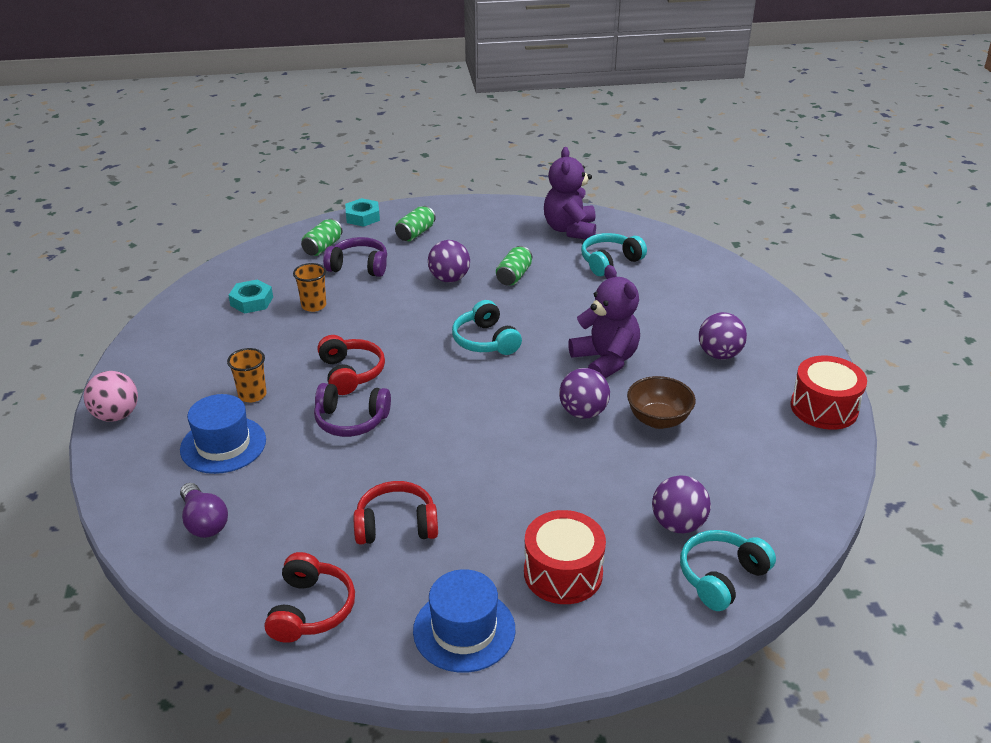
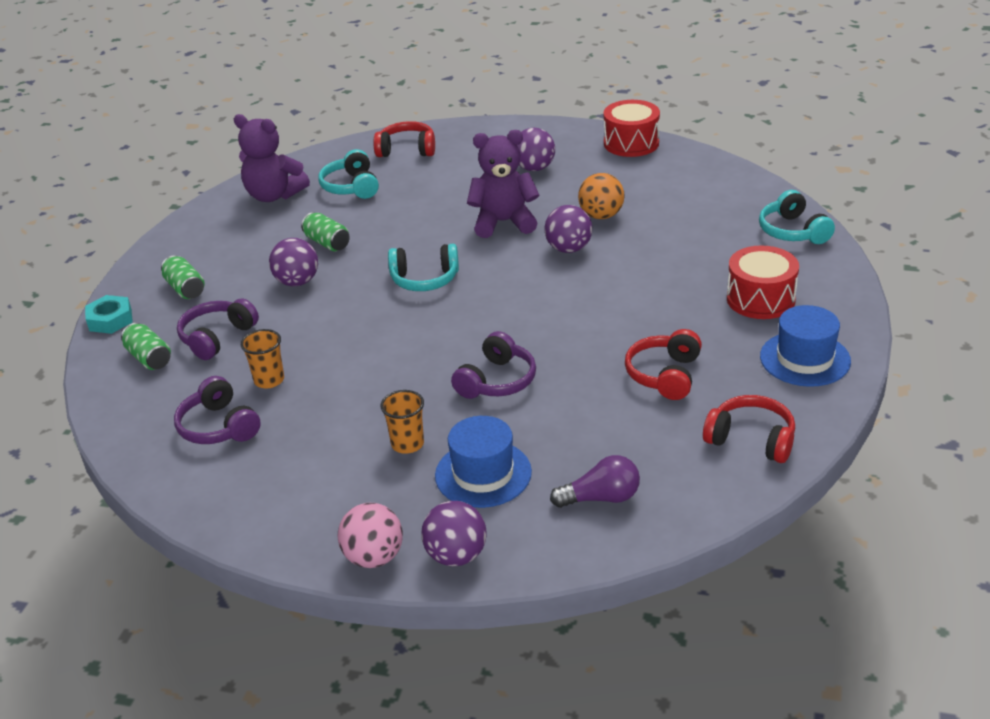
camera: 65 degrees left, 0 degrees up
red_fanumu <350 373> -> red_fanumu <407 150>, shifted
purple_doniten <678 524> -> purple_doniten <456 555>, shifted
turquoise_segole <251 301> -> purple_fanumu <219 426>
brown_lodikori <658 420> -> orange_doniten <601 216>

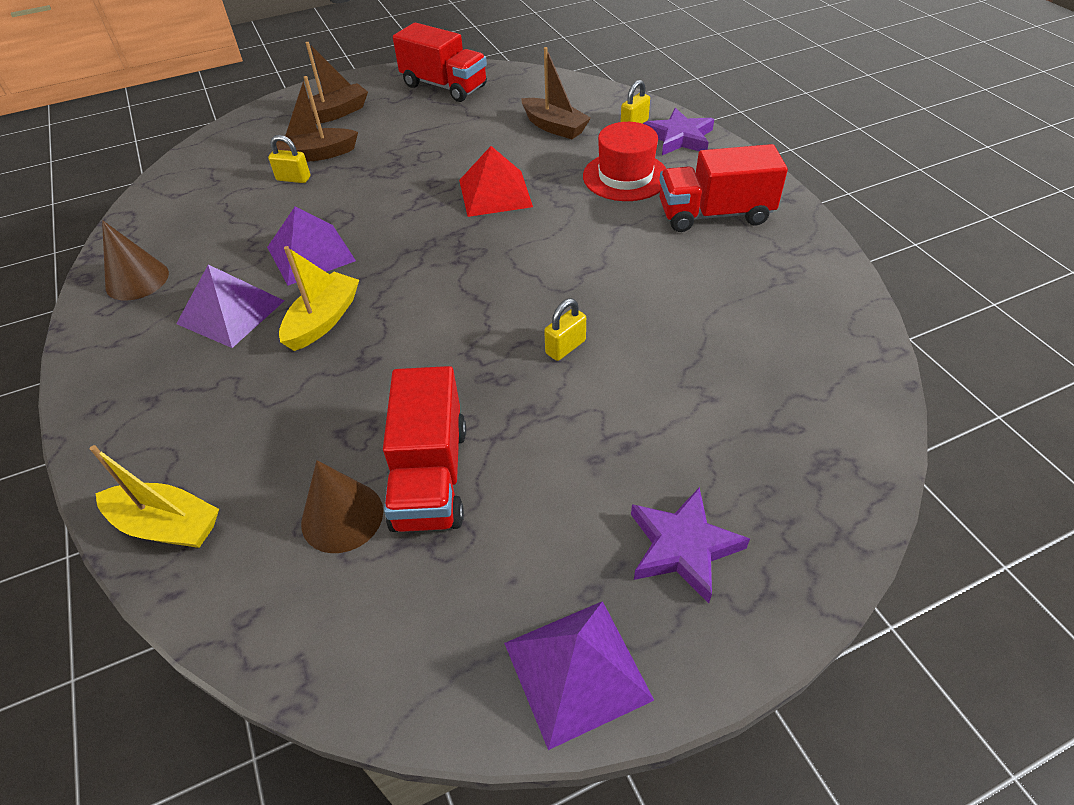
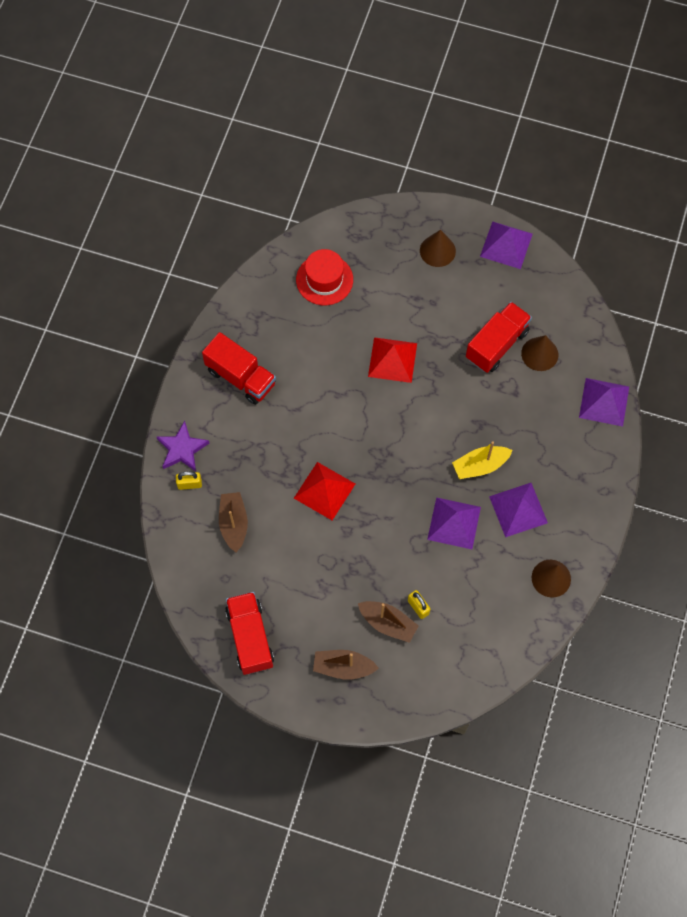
camera: 140 degrees left, 20 degrees up
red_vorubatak <625 176> -> red_vorubatak <324 280>, shifted
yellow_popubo <167 525> -> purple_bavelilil <604 402>
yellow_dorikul <565 347> -> red_bavelilil <392 360>
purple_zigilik <683 547> -> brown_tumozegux <437 250>

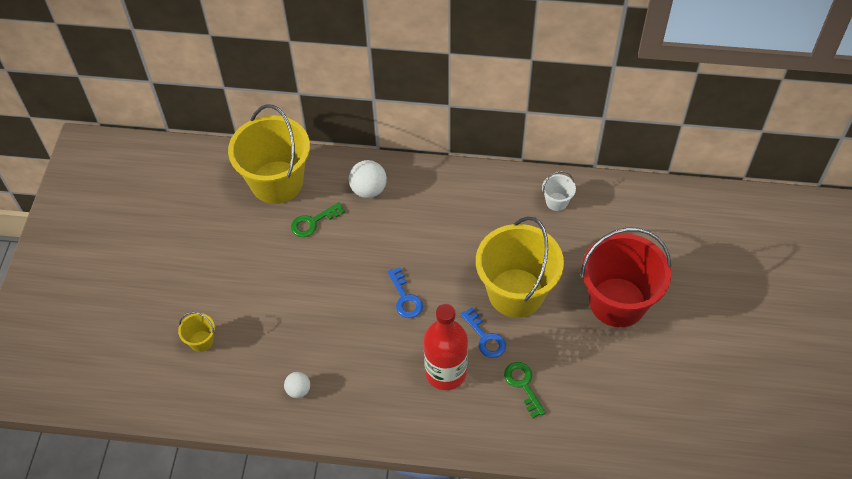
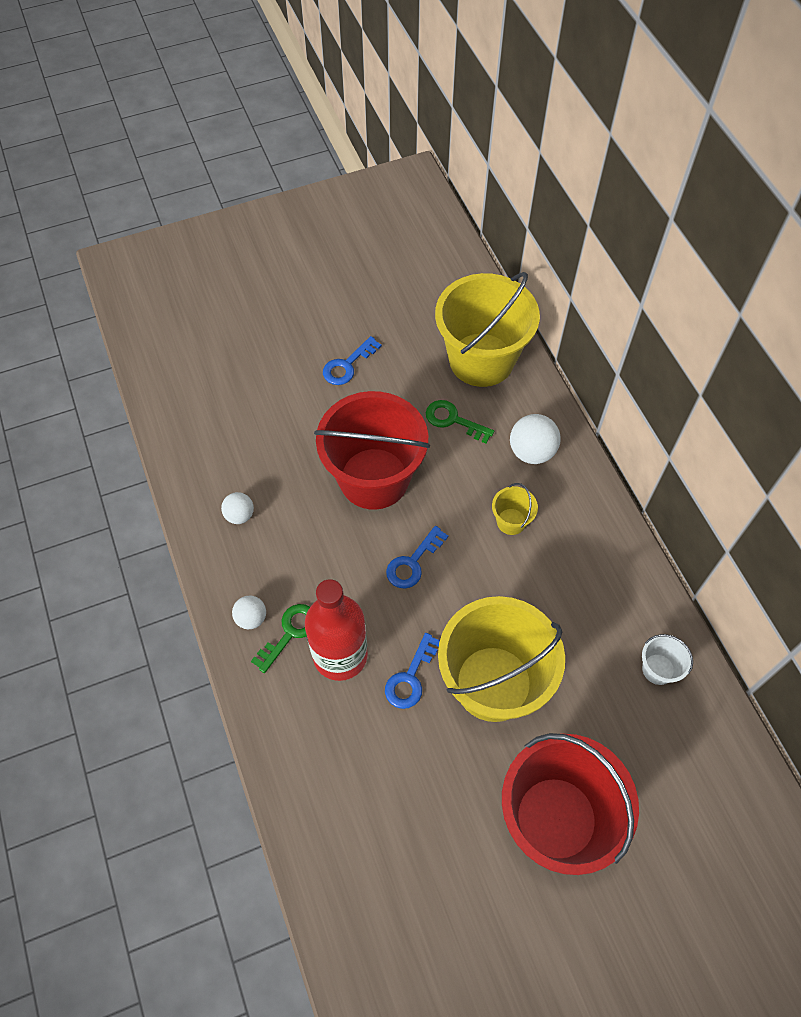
camera: 60 degrees right, 5 degrees up
none -> white_doniten <251 618>
none -> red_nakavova <374 478>
none -> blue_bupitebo <347 365>
yellow_nakavova <201 341> -> yellow_nakavova <511 521>, shifted
green_bupitebo <523 385> -> green_bupitebo <290 633>, shifted

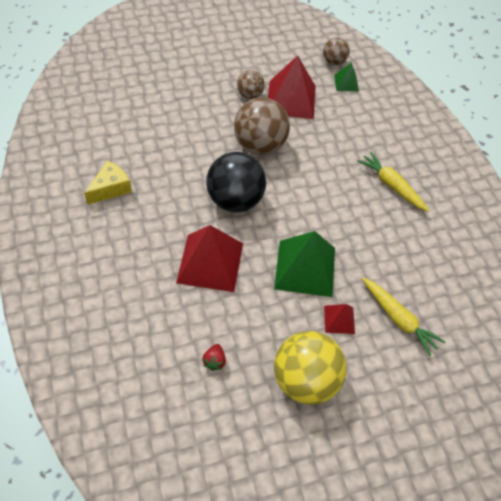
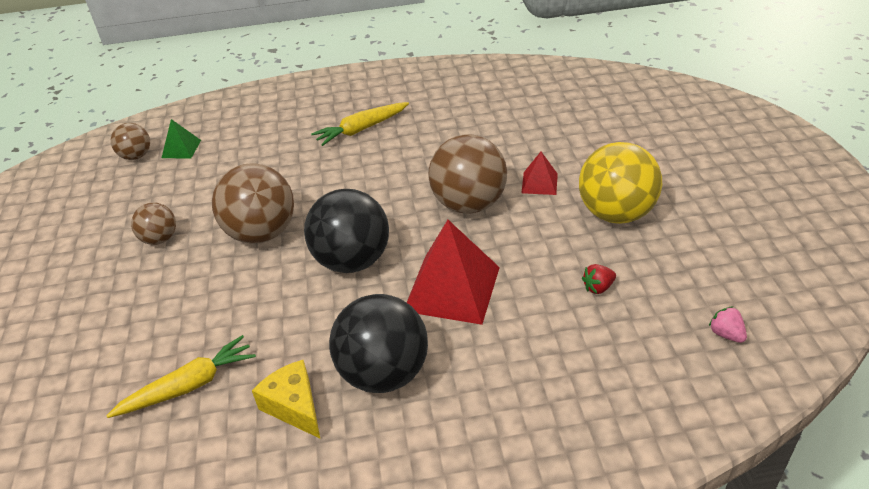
camera: 75 degrees left, 15 degrees down
red_bavelilil <291 99> -> none
none -> black_doniten <384 373>
none -> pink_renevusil <726 334>
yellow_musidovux <398 319> -> yellow_musidovux <189 386>, shifted
green_bavelilil <305 268> -> brown_doniten <468 204>
red_renevusil <214 361> -> red_renevusil <598 287>, 135 degrees clockwise

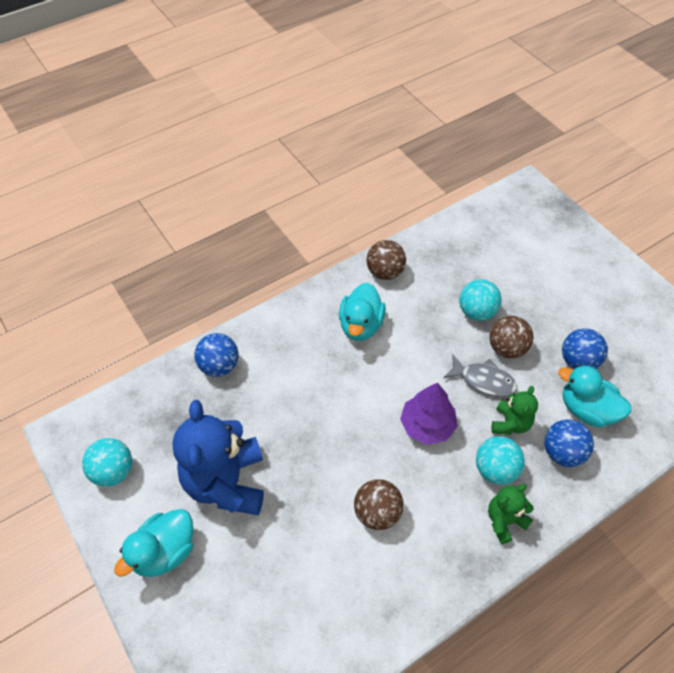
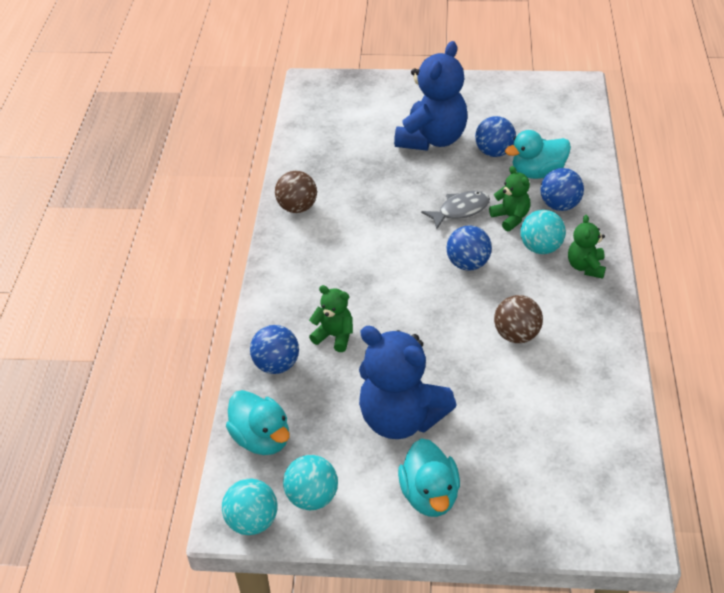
camera: 50 degrees left, 10 degrees down
brown_doniten <507 348> -> none
none -> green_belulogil <334 336>
none -> blue_belulogil <432 139>
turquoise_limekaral <361 325> -> turquoise_limekaral <262 439>, shifted
turquoise_doniten <476 312> -> turquoise_doniten <252 521>, shifted
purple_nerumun <427 425> -> blue_doniten <468 264>

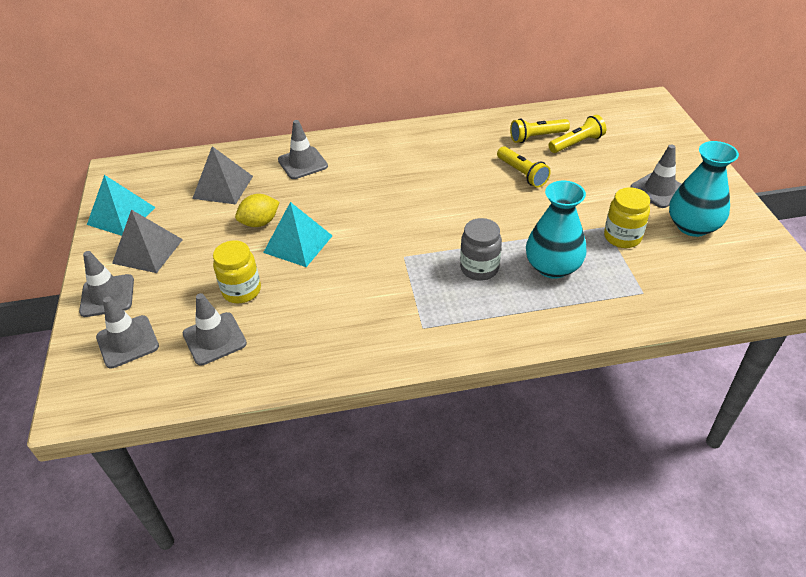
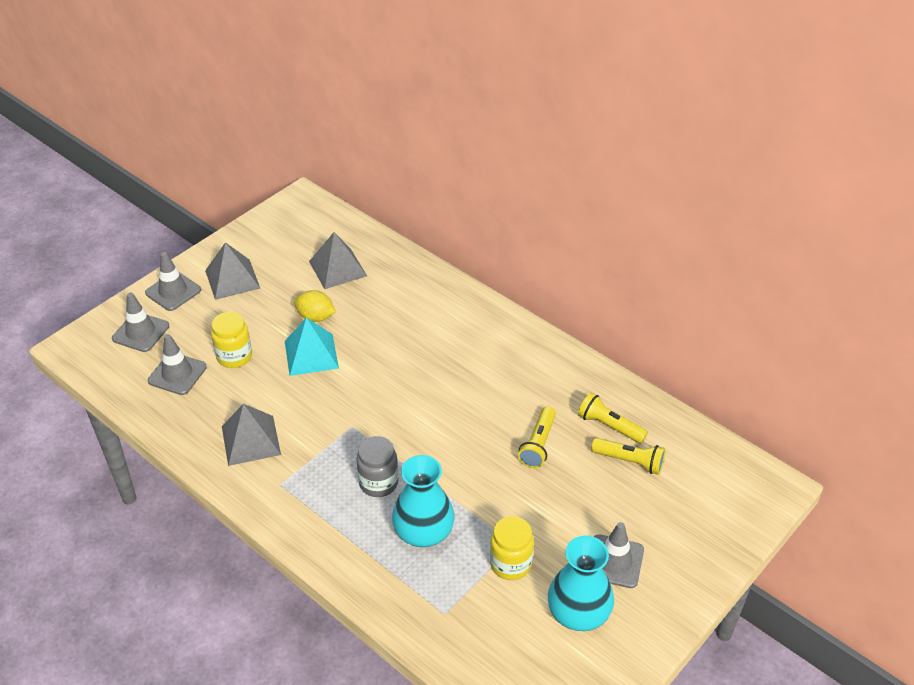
camera: 50 degrees right, 0 degrees up
turquoise_bavelilil <121 216> -> none
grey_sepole <302 163> -> none
none -> grey_bavelilil <251 440>

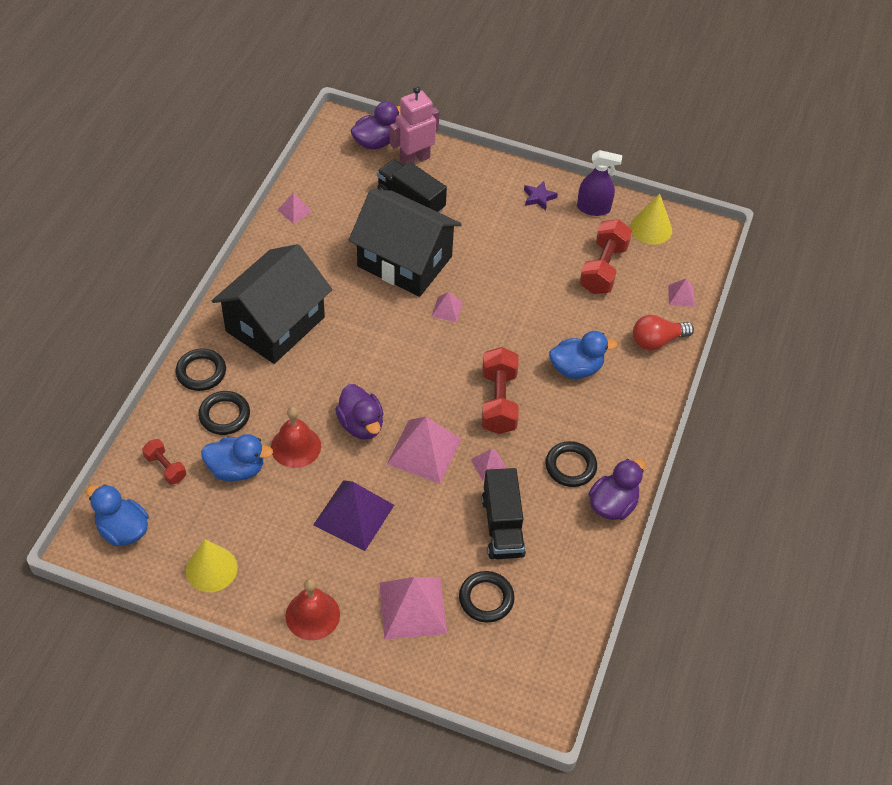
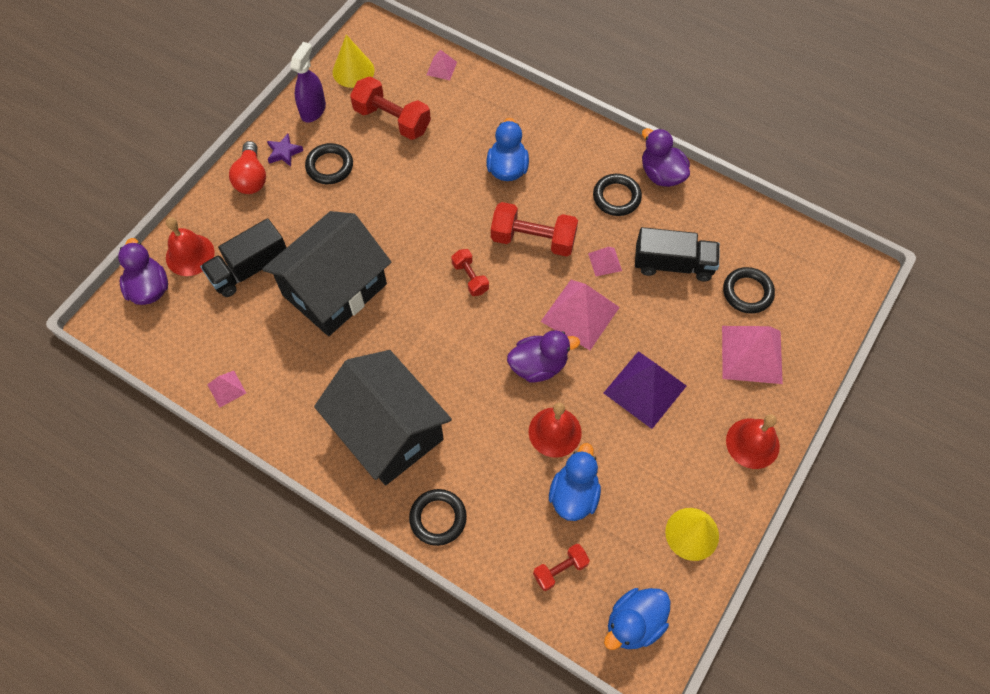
camera: 75 degrees left, 10 degrees up
pink_bavelilil <447 309> -> none
none -> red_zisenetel <470 278>
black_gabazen <224 415> -> black_gabazen <329 166>, shifted
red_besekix <657 341> -> red_besekix <251 178>, shifted
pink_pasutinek <414 159> -> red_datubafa <190 255>

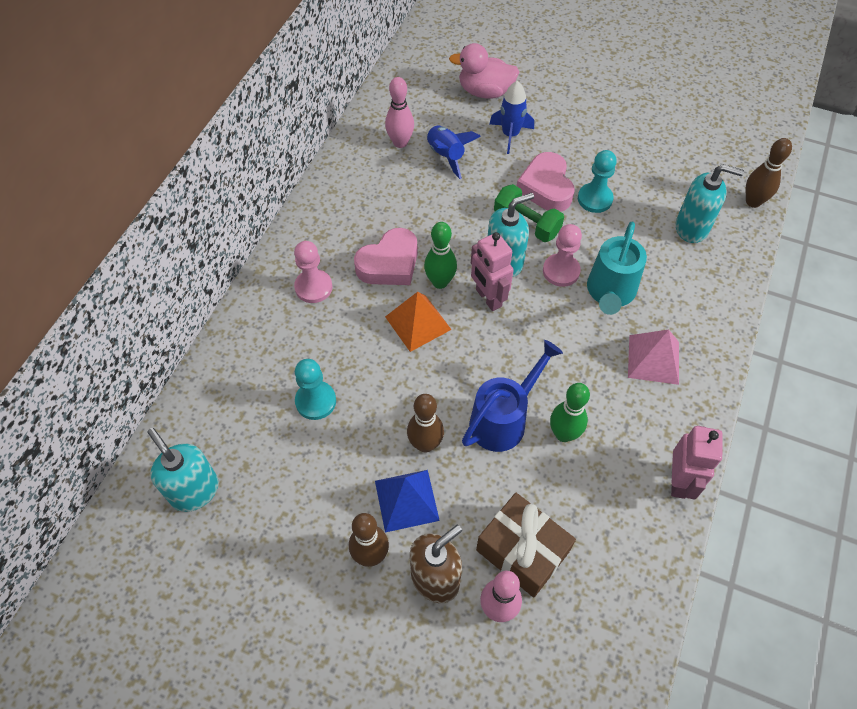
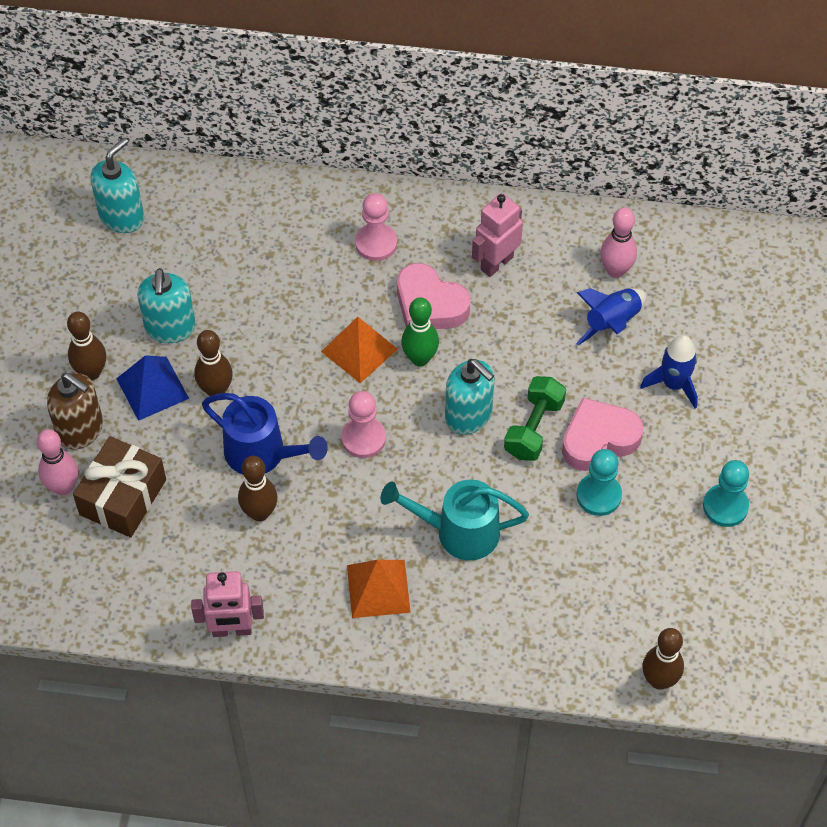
camera: 75 degrees right, 0 degrees up
pink_limekaral <485 92> -> none
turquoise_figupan <315 401> -> turquoise_figupan <725 506>, shifted
pink_pasutinek <488 298> -> pink_pasutinek <496 263>, shifted
pink_figupan <561 271> -> pink_figupan <363 438>, shifted
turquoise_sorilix <692 228> -> turquoise_sorilix <170 328>, shifted
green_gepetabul <563 434> -> brown_gepetabul <259 513>
pink_bavelilil <653 359> -> orange_bavelilil <378 588>

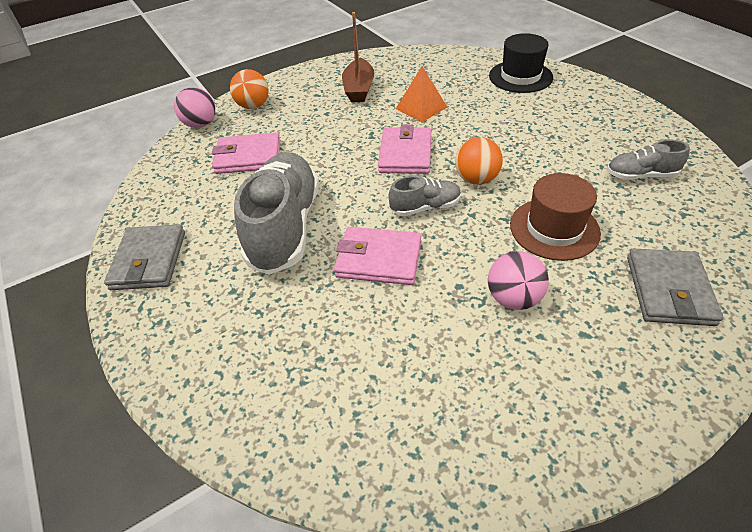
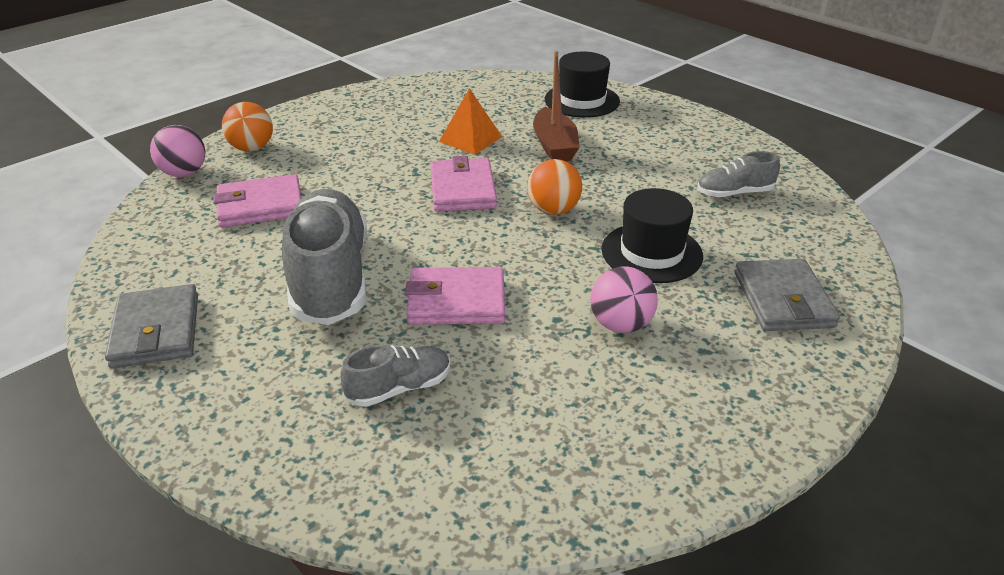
camera: 15 degrees left, 10 degrees down
brown_popubo <359 89> -> brown_popubo <554 146>, shifted
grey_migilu <425 207> -> grey_migilu <399 388>, shifted
brown_vorubatak <554 229> -> black_vorubatak <651 252>

